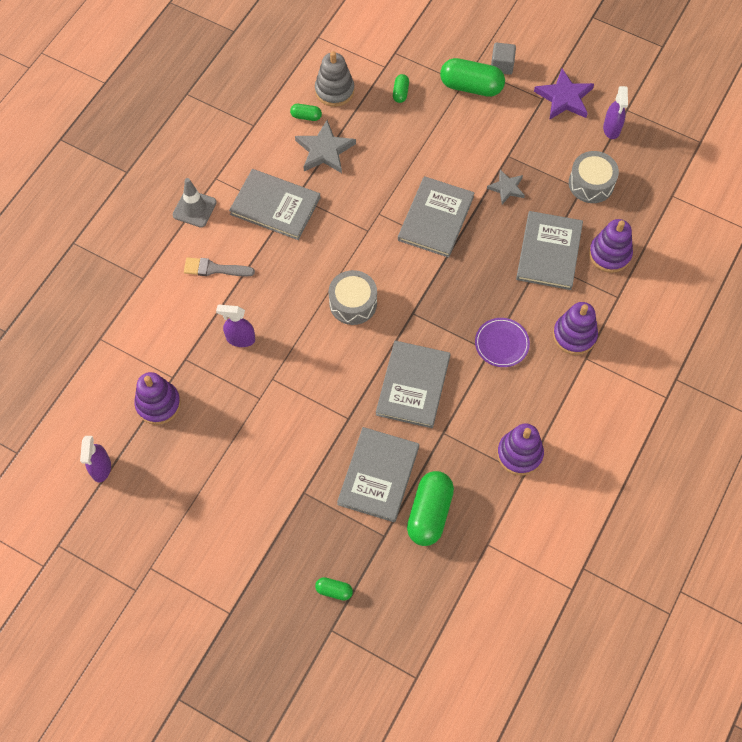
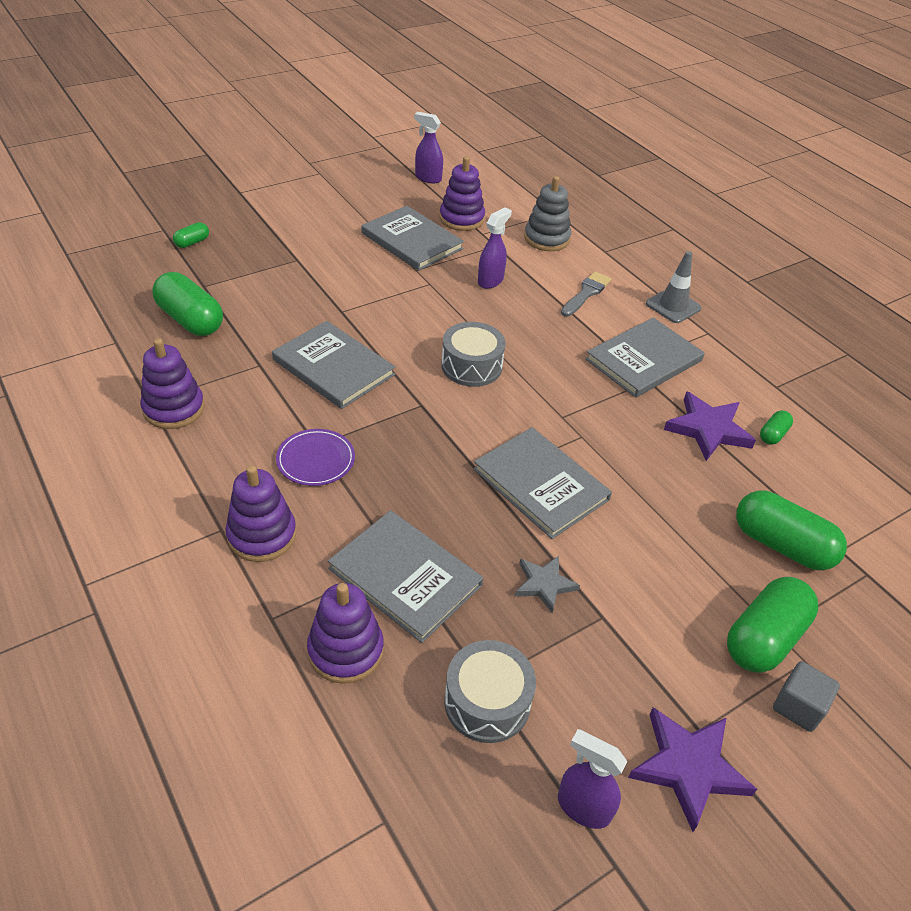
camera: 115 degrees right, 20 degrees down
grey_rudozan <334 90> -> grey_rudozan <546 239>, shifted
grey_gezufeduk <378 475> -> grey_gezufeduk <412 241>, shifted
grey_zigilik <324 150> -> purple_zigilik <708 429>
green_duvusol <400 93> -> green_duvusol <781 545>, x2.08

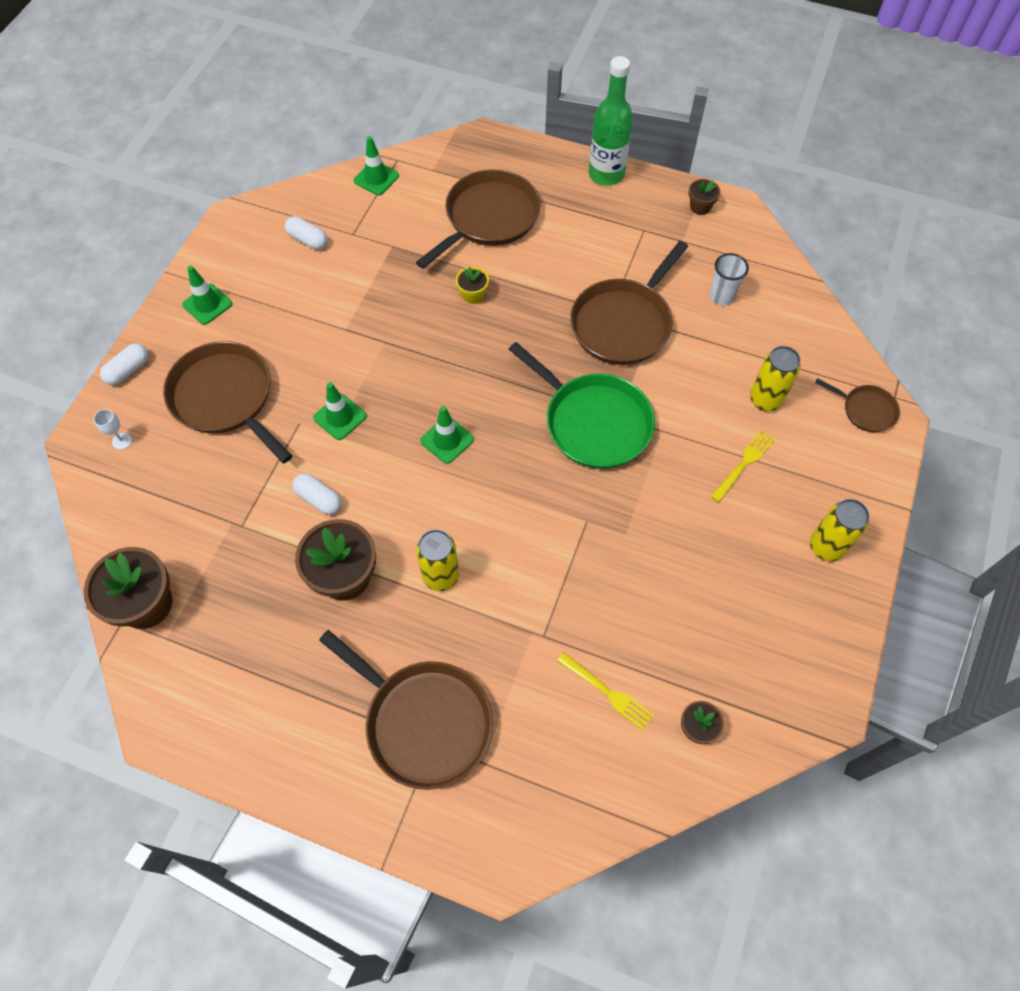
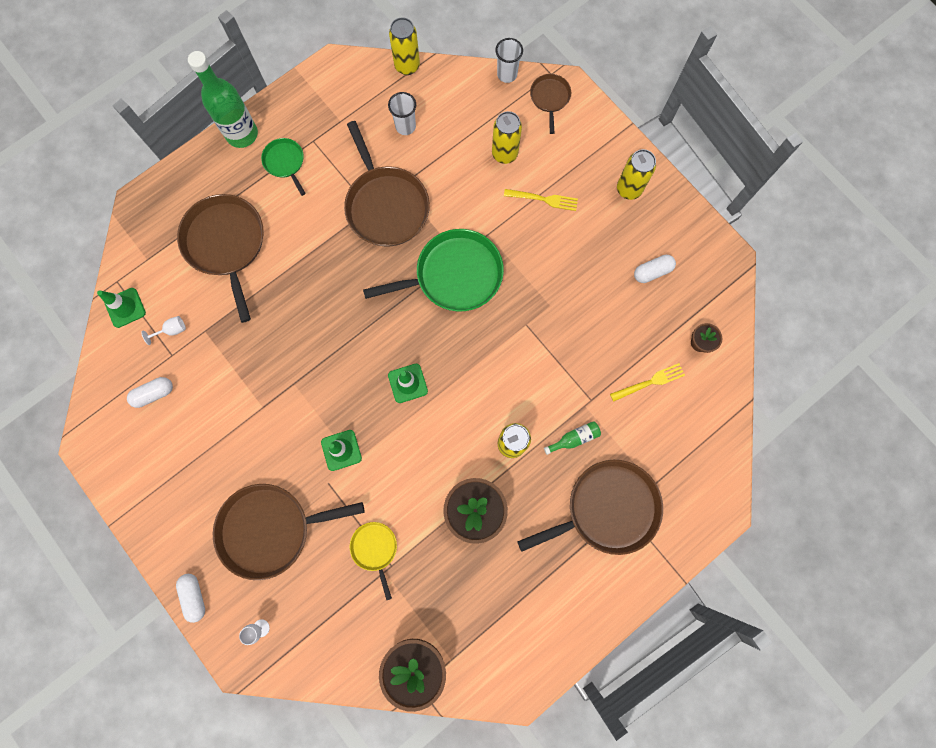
camera: 60 degrees left, 15 degrees up
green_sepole <207 304> -> none
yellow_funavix <473 295> -> none
brown_funavix <700 207> -> none
none -> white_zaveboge <172 330>
none -> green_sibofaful <285 162>
none -> yellow_sibofaful <375 549>
none -> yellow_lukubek <407 66>
none -> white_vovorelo <507 74>
none -> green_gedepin <574 438>
white_duvusol <319 499> -> white_duvusol <652 272>, shifted
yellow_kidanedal <744 464> -> yellow_kidanedal <543 199>, 120 degrees clockwise
brown_sibofaful <865 410> -> brown_sibofaful <550 98>, 60 degrees counterclockwise

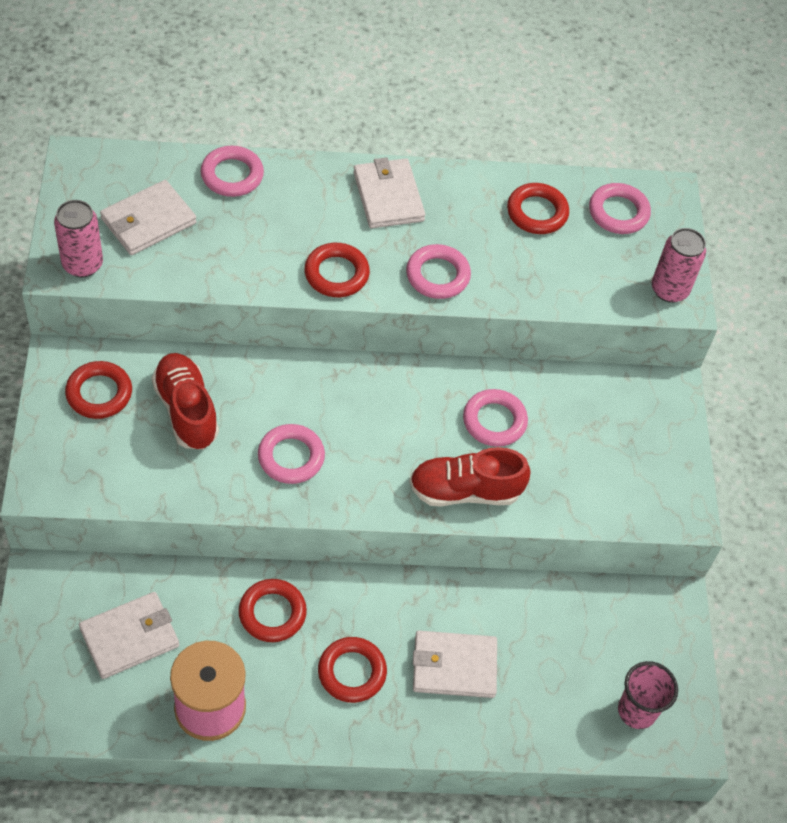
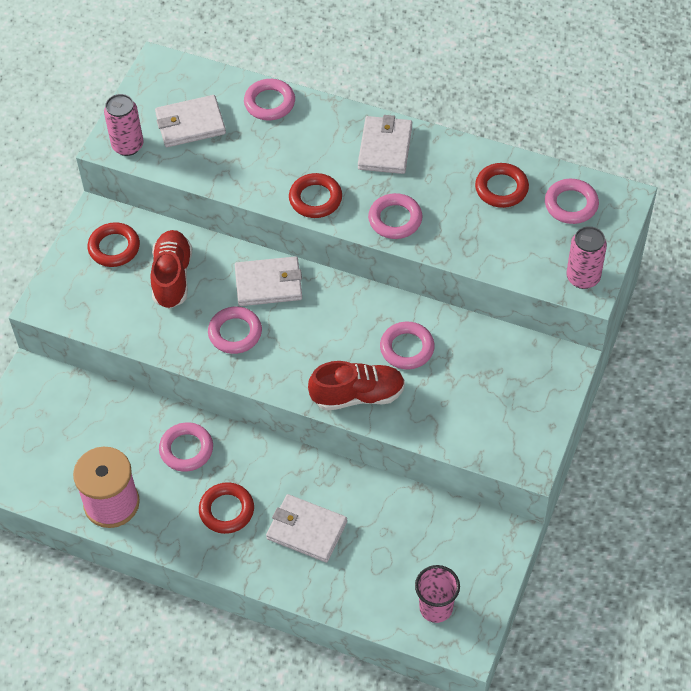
camera: 30 degrees right, 0 degrees up
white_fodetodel <130 637> -> white_fodetodel <269 284>, shifted
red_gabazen <272 613> -> pink_gabazen <186 449>
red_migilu <465 491> -> red_migilu <358 395>, 150 degrees clockwise

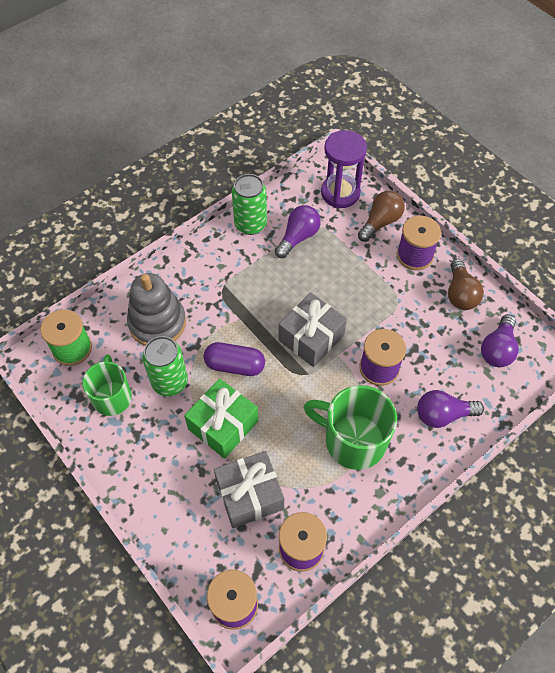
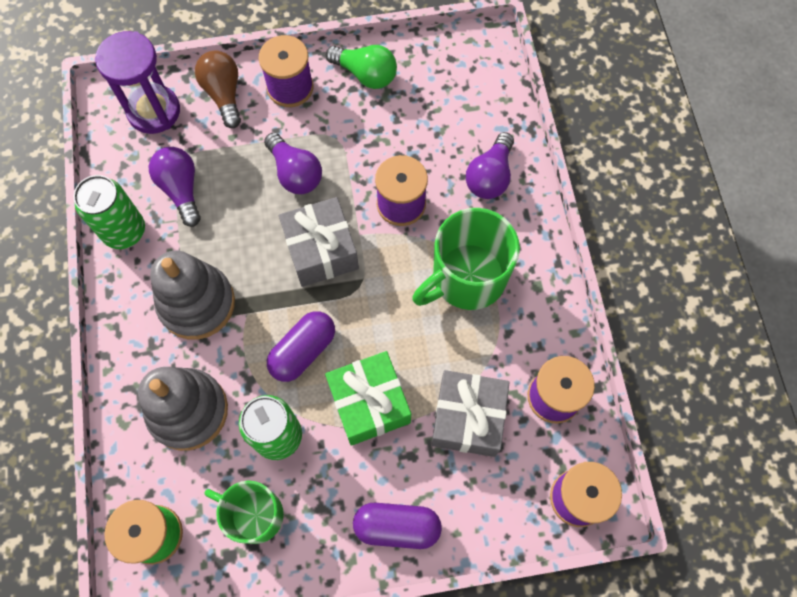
camera: 60 degrees left, 10 degrees up
none -> grey_rudozan <197 303>
none -> purple_duvusol <397 526>
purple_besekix <497 349> -> purple_besekix <295 173>, shifted
brown_besekix <460 294> -> green_besekix <366 74>

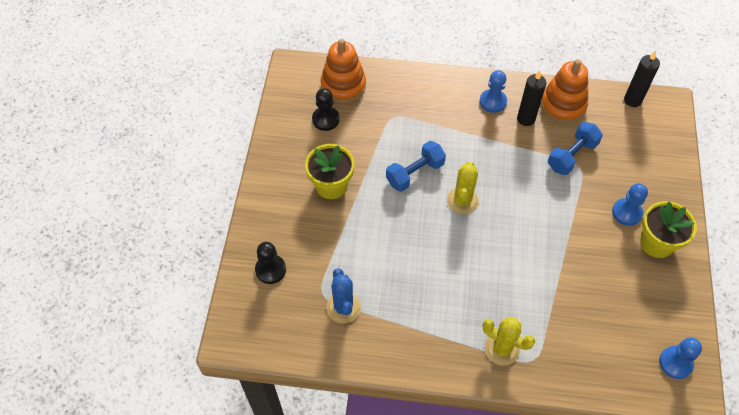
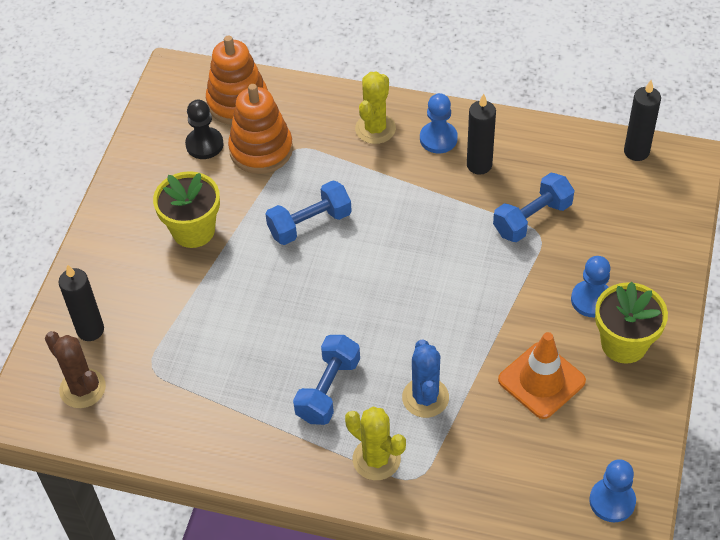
camera: 10 degrees right, 5 degrees down
none -> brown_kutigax <82 388>
none -> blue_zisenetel <328 389>
none -> orange_sepole <541 380>
blue_kutigax <343 308> -> blue_kutigax <425 397>, shifted
yellow_kutigax <462 201> -> yellow_kutigax <375 129>, shifted
orange_rudozan <563 105> -> orange_rudozan <261 150>, shifted
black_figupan <270 270> -> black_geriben <90 330>

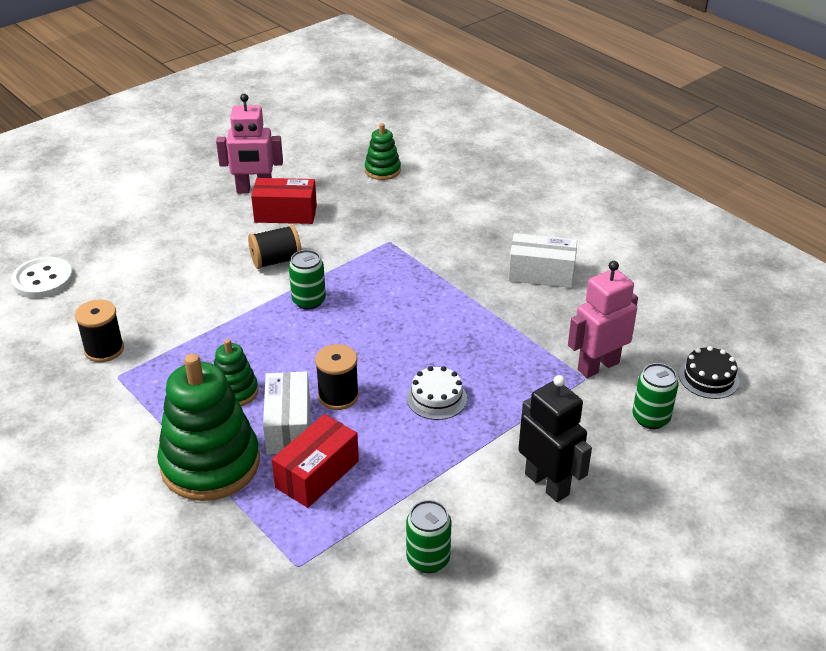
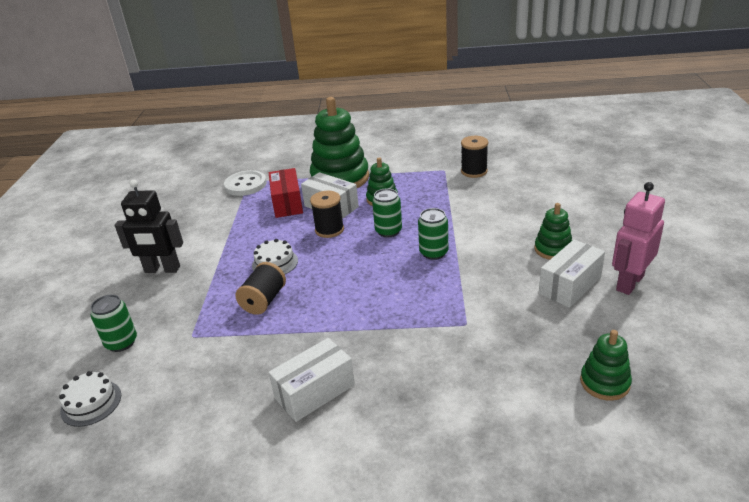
camera: 135 degrees right, 5 degrees down
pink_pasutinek <598 366> -> none
none -> green_rudozan <553 249>
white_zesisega <43 280> -> white_zesisega <245 185>, shifted
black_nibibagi <276 261> -> black_nibibagi <264 301>, shifted
green_lukubek <428 559> -> green_lukubek <388 231>, shifted
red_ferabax <285 214> -> white_ferabax <570 285>
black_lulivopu <708 378> -> white_lulivopu <91 403>

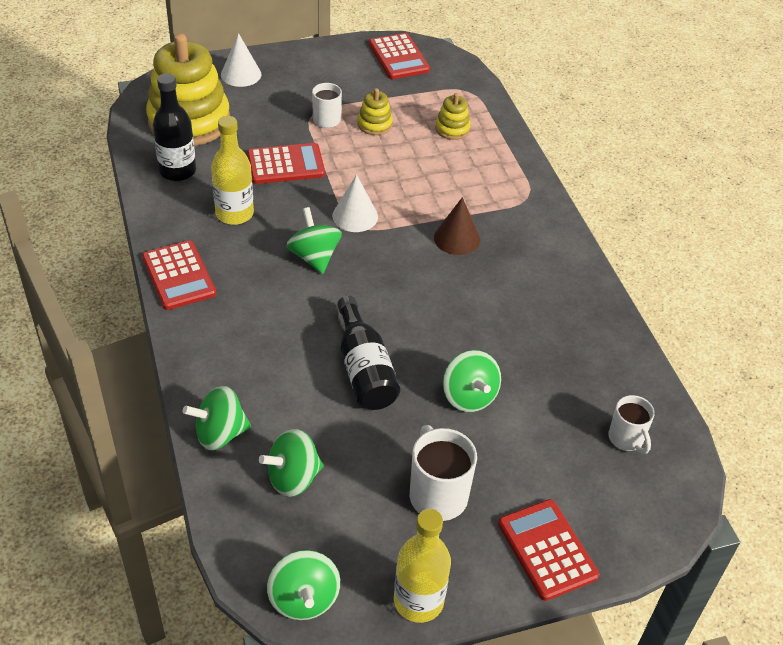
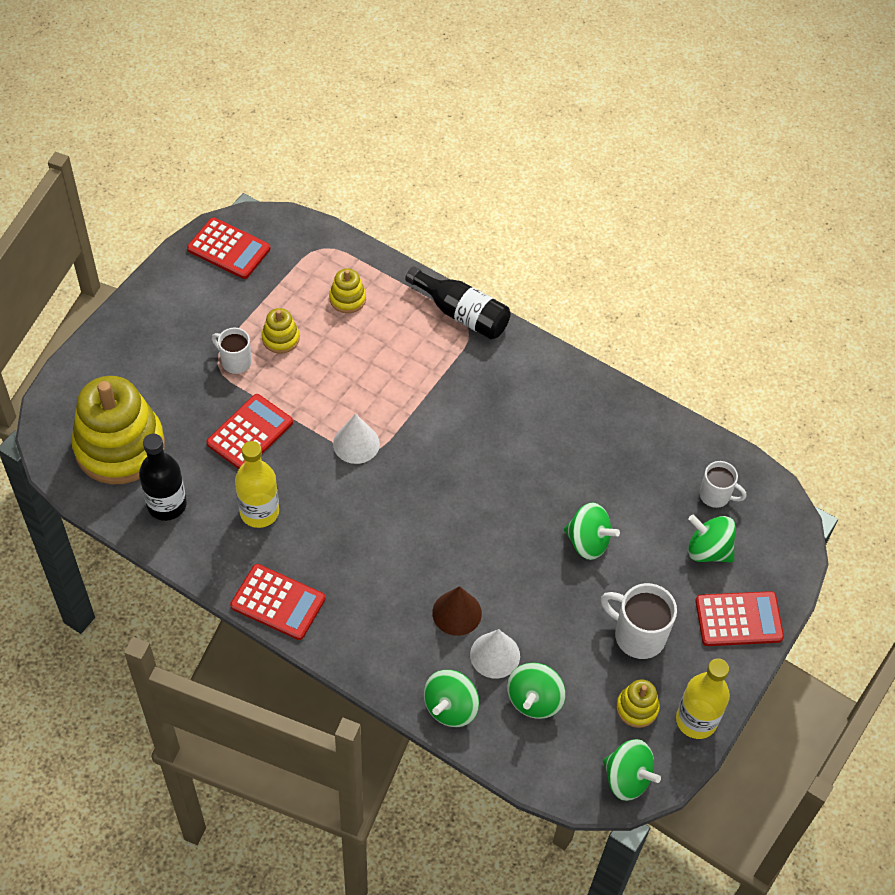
camera: 40 degrees left, 10 degrees up
none -> yellow_rudozan <637 708>
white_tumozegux <241 74> -> white_tumozegux <495 655>, shifted
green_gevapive <314 257> -> green_gevapive <708 550>, shifted
black_gedepin <364 369> -> black_gedepin <462 313>, shifted
brown_tumozegux <457 238> -> brown_tumozegux <457 613>, shifted
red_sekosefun <547 549> -> red_sekosefun <739 619>, 150 degrees clockwise

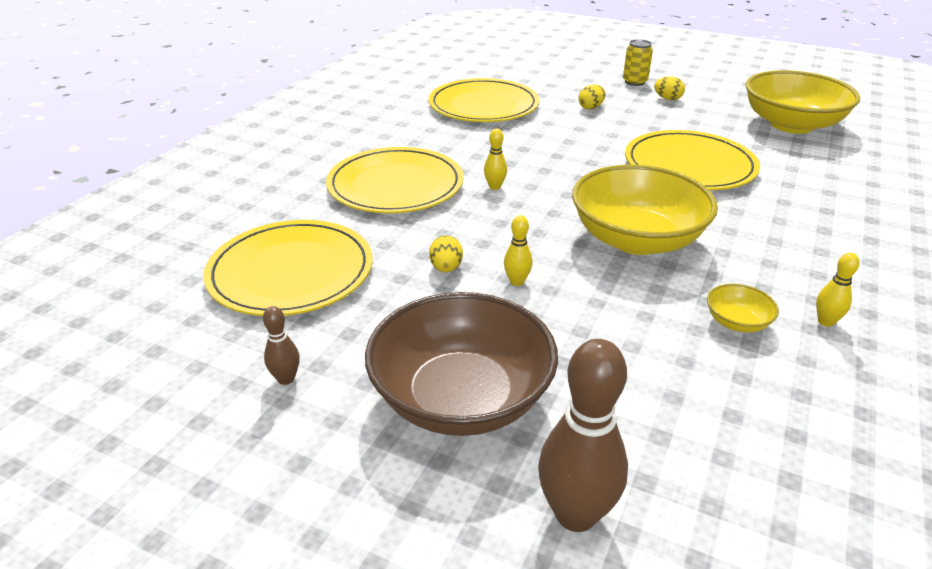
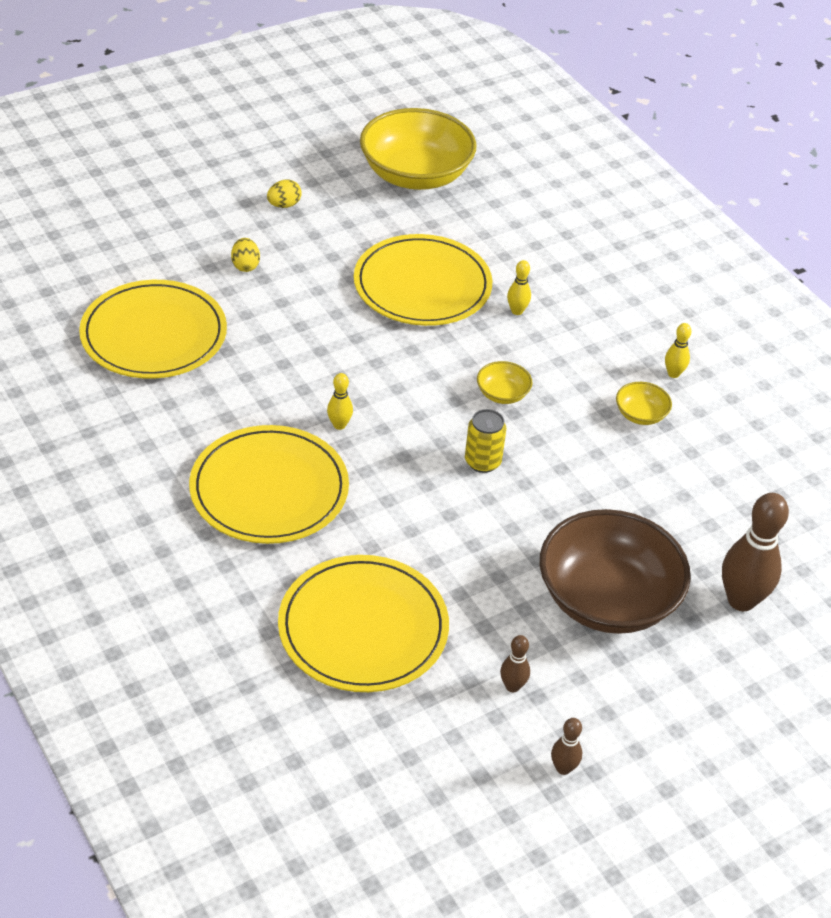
camera: 60 degrees left, 10 degrees up
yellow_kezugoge <446 268> -> none
none -> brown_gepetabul <563 768>
yellow_gepetabul <517 282> -> yellow_gepetabul <517 311>, shifted
yellow_lukubek <634 82> -> yellow_lukubek <482 462>, shifted
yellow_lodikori <636 239> -> yellow_lodikori <502 394>, x0.42

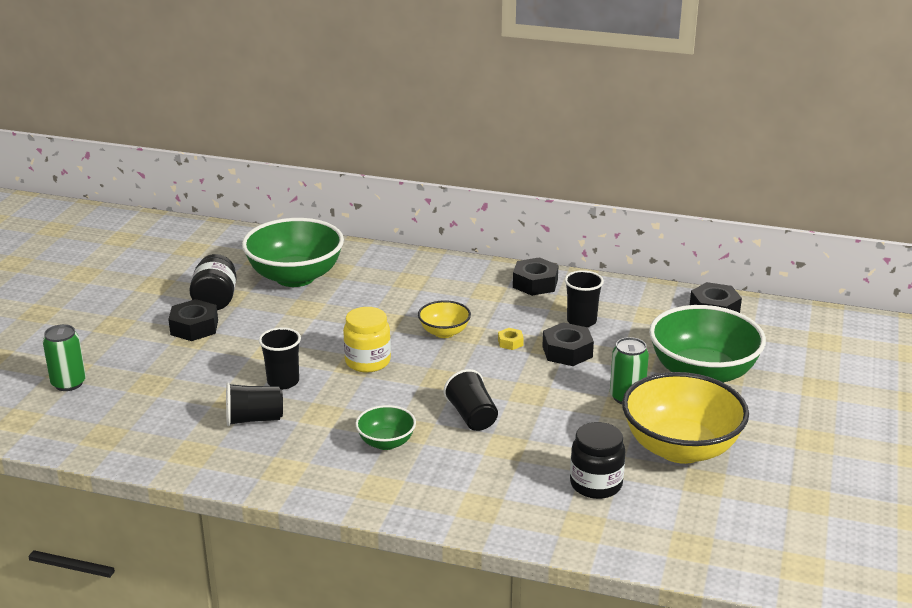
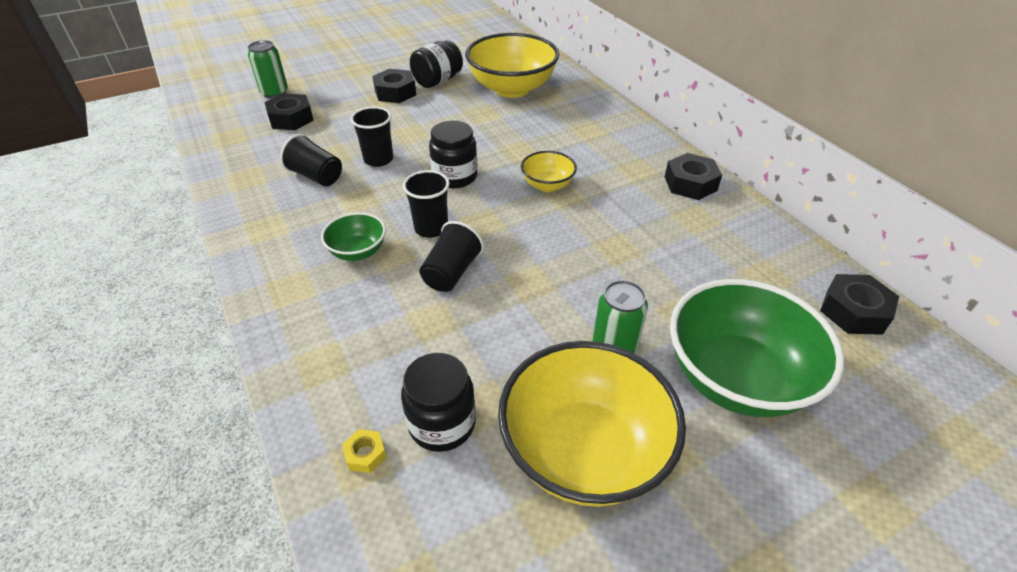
camera: 45 degrees right, 15 degrees up
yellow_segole <510 342> -> yellow_segole <365 454>, shifted
black_segole <567 352> -> black_segole <291 119>, shifted
black_vovorelo <581 321> -> black_vovorelo <431 228>, shifted
green_lodikori <295 277> -> yellow_lodikori <512 89>
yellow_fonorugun <367 361> -> black_fonorugun <455 177>

